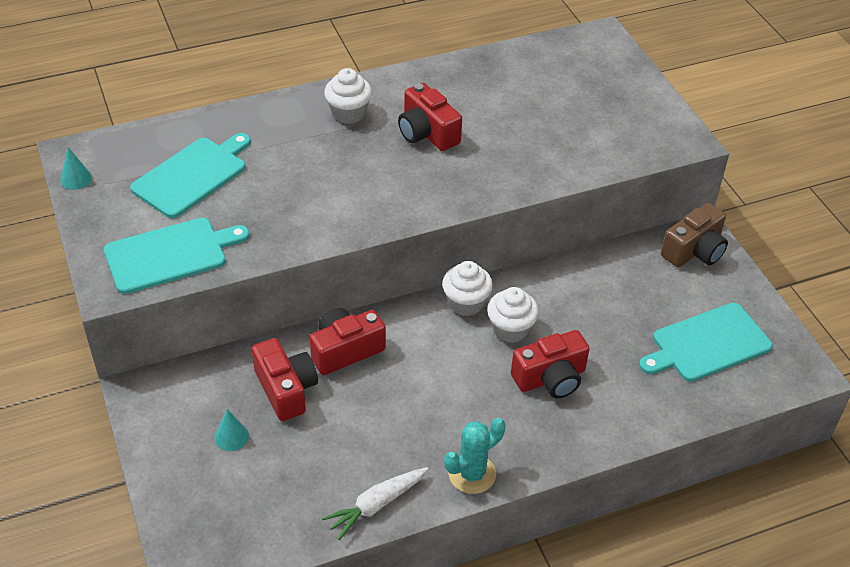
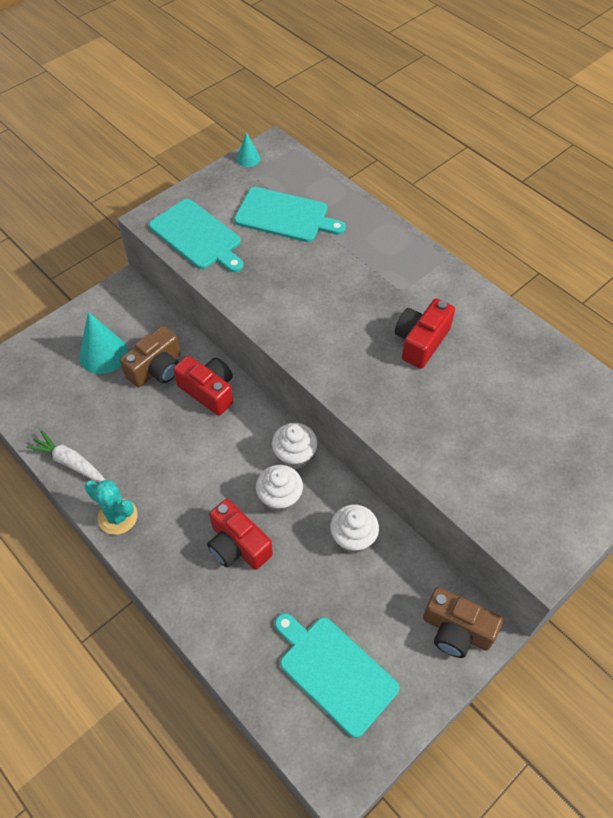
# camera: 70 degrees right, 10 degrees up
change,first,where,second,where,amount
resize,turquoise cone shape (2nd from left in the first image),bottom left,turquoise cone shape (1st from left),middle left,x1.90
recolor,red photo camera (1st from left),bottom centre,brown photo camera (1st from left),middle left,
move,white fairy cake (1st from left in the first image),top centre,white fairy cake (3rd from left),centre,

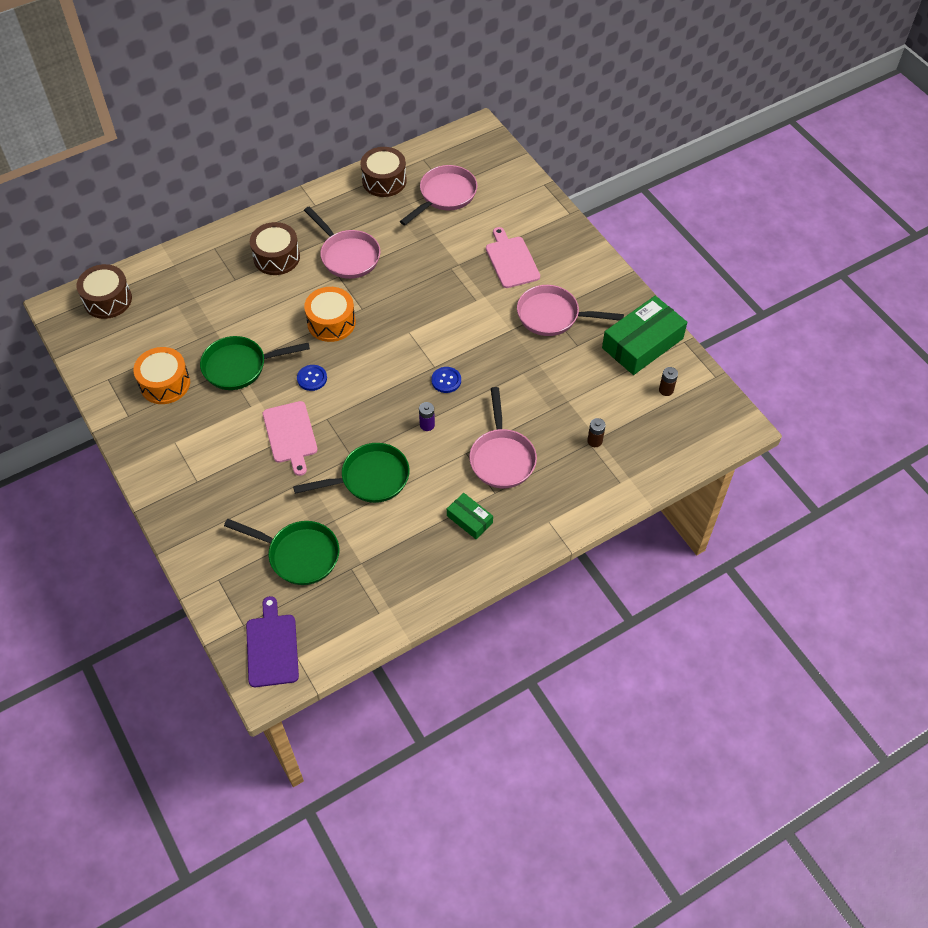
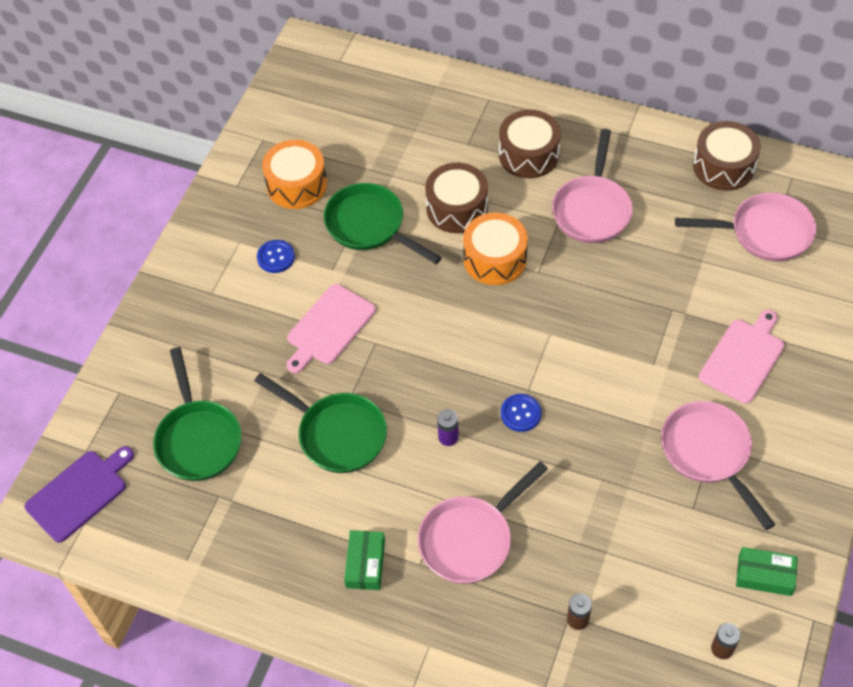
# camera: 55 degrees right, 0 degrees up
change,first,where,second,where,amount
move,brown snare drum (1st from left),top left,,top centre,
move,cobalt sewing button (1st from left),centre,,middle left,
resize,green box (2nd from left),middle right,,bottom right,x0.51

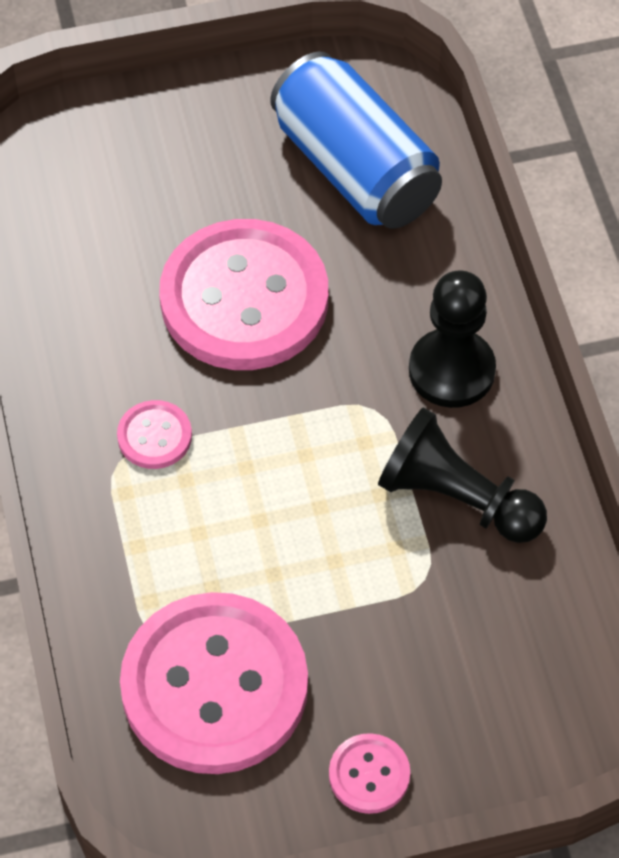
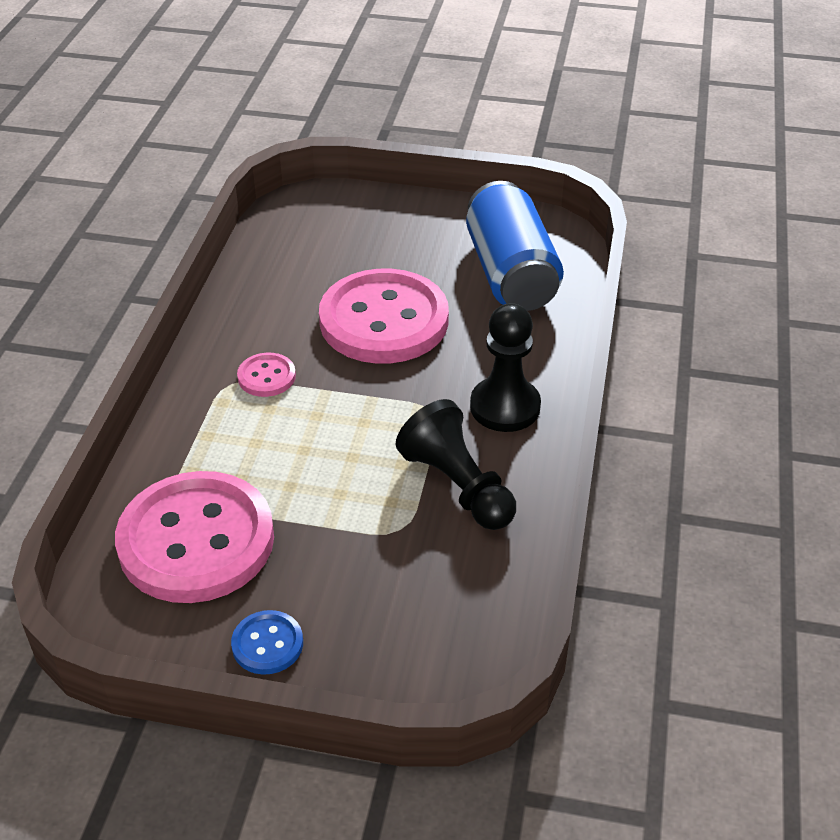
# camera: 25 degrees right, 15 degrees down
change,first,where,second,where,amount
recolor,rosy sewing button (4th from left),bottom centre,cobalt sewing button,bottom left,

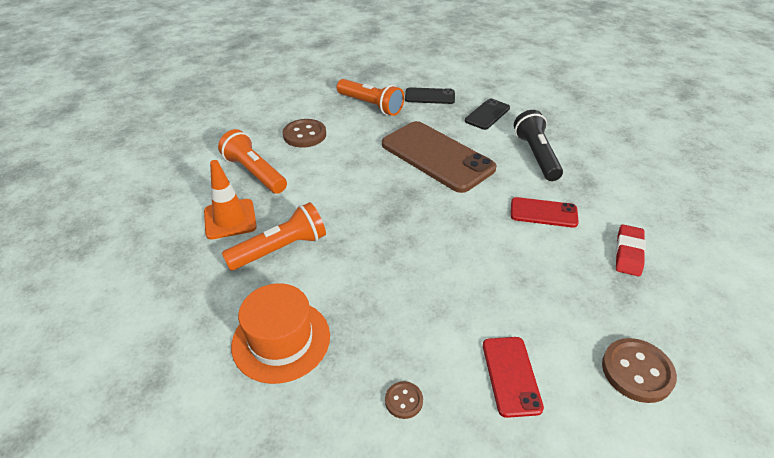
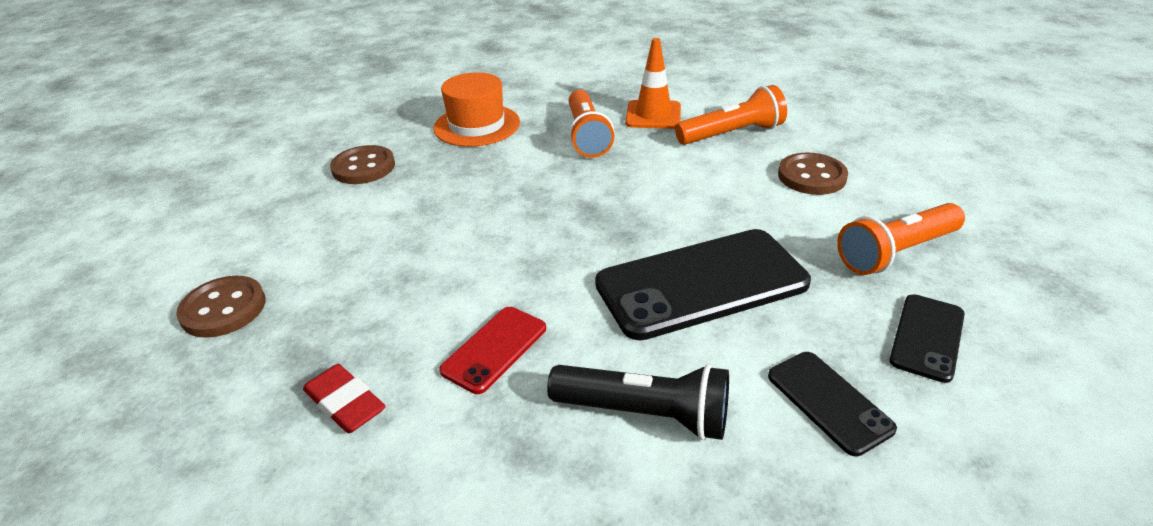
# camera: 115 degrees right, 5 degrees down
change,first,where,second,where,amount
recolor,brown smartphone,centre,jet-black smartphone (1st from left),centre,
resize,brown sewing button (2nd from left),bottom centre,,top left,x1.86
delete,red smartphone (1st from left),bottom centre,,,

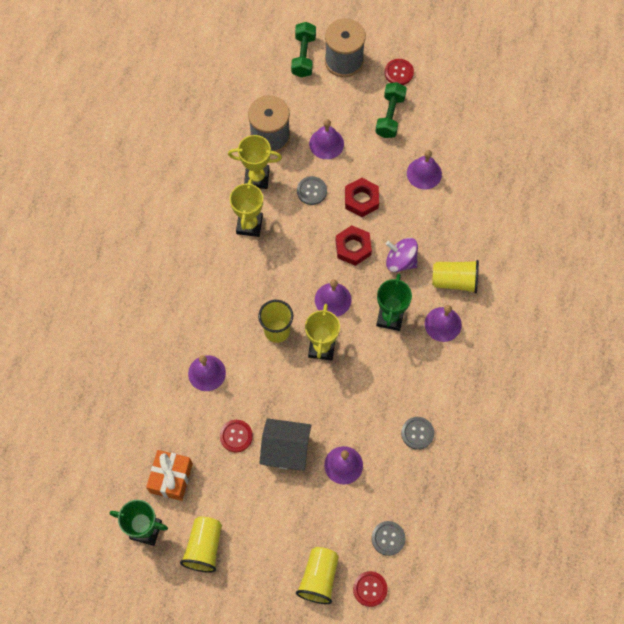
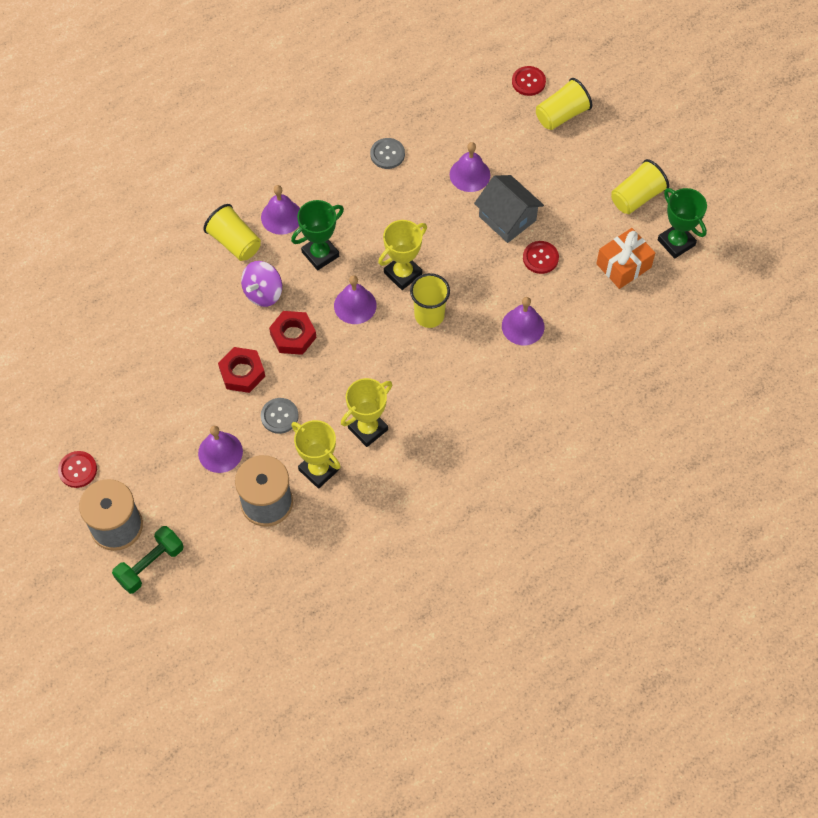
# camera: 140 degrees left, 5 degrees down
change,first,where,second,where,amount
delete,grey sewing button (2nd from left),bottom centre,,,
delete,green hand weight (2nd from left),top centre,,,
rotate,violet whirligig,centre,,middle left,60 degrees clockwise
delete,violet hand bell (5th from left),top right,,,

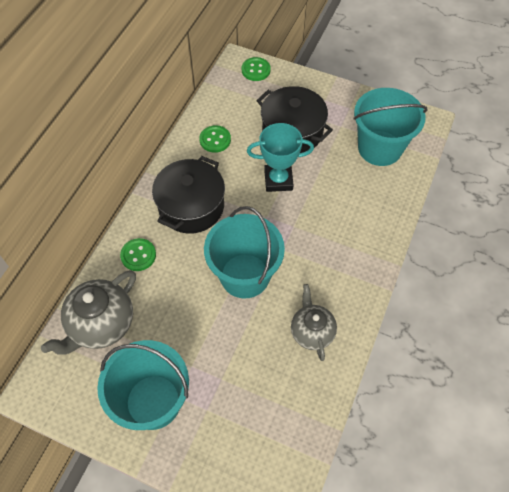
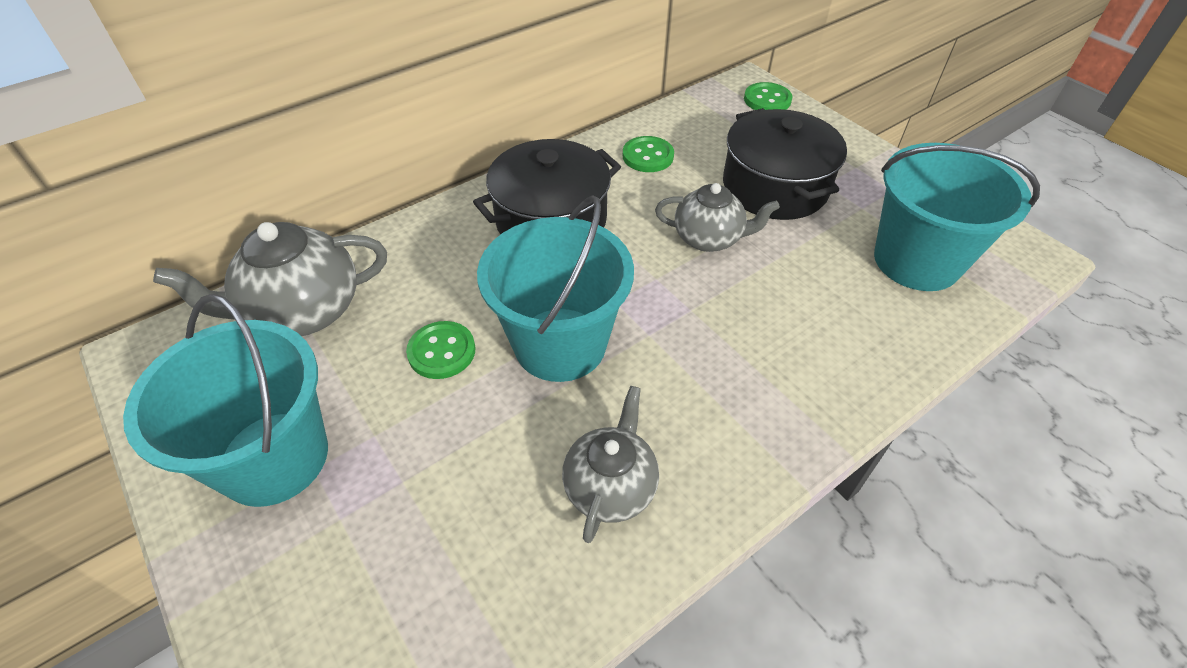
# camera: 30 degrees right, 10 degrees down
change,first,where,second,where,amount
move,green sewing button (1st from left),middle left,,centre,
replace,turquoise award cup,top centre,grey china teapot (3rd from left),top centre,

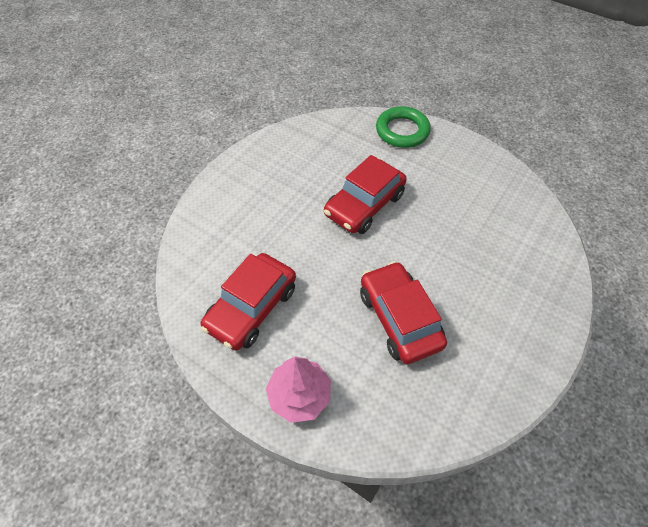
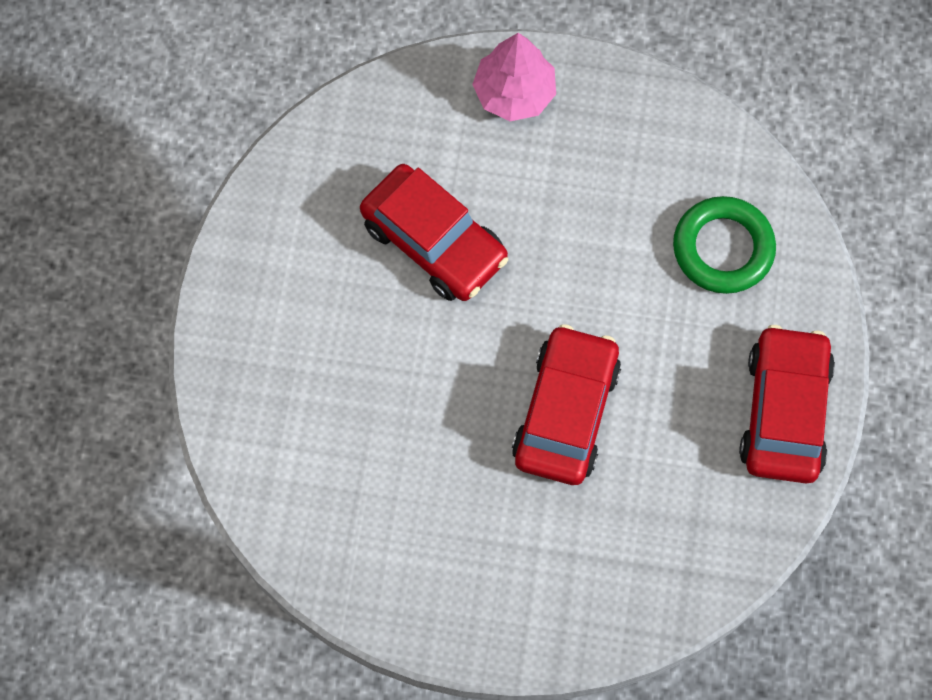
# camera: 155 degrees right, 15 degrees up
change,first,where,second,where,amount
move,red automobile (1st from left in the first image),centre,red automobile (3rd from left),middle right,
move,green ring,top centre,,middle right,

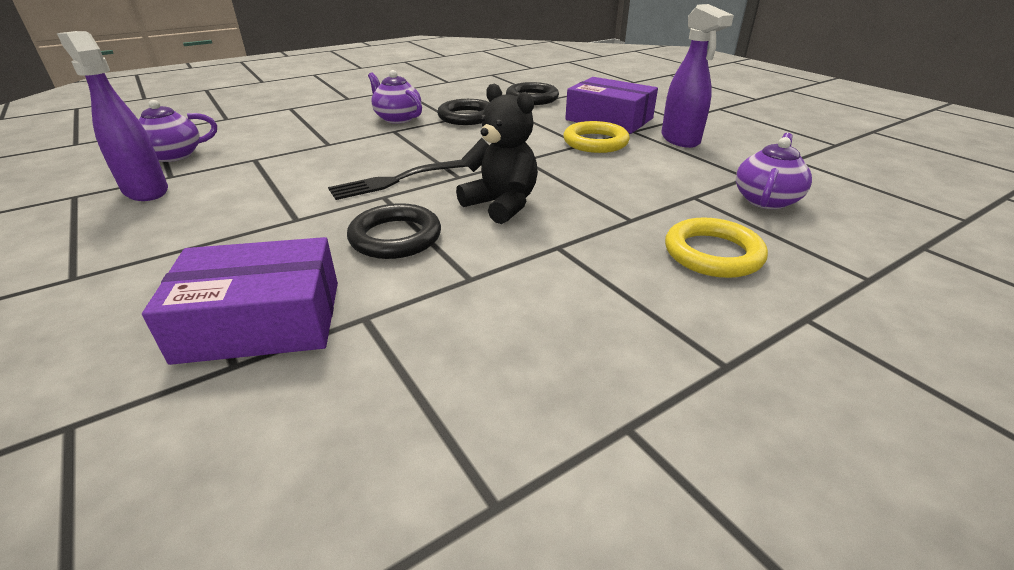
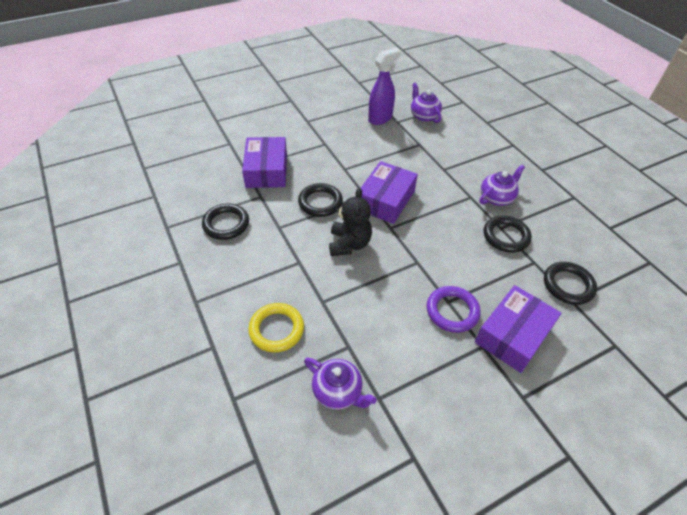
# camera: 95 degrees right, 15 degrees up
change,first,where,second,where,amount
replace,jet-black fork,top centre,violet box (2nd from left),centre,
rotate,jet-black stuffed bear,top centre,,centre,45 degrees counterclockwise
recolor,bright yellow ring (1st from left),top centre,violet ring,centre,
delete,violet spray bottle (2nd from left),top right,,,
insert,,,jet-black ring (1st from left),middle left,

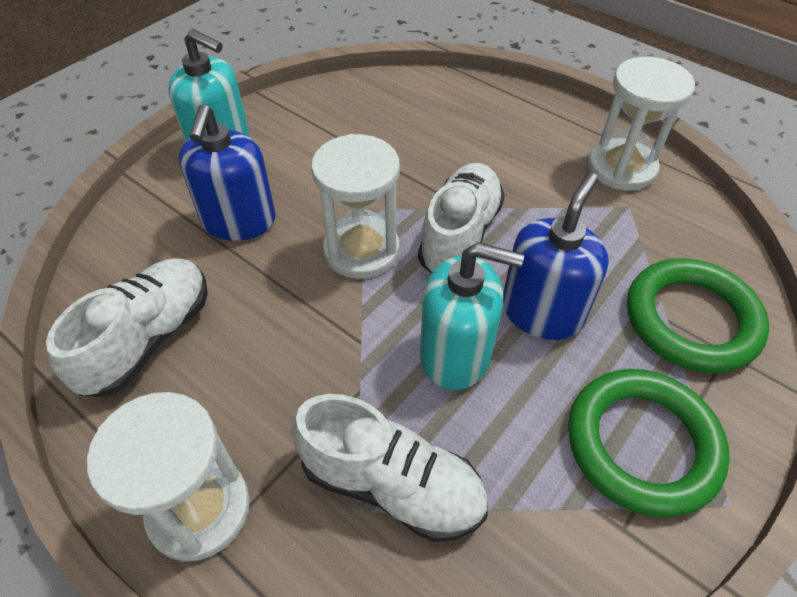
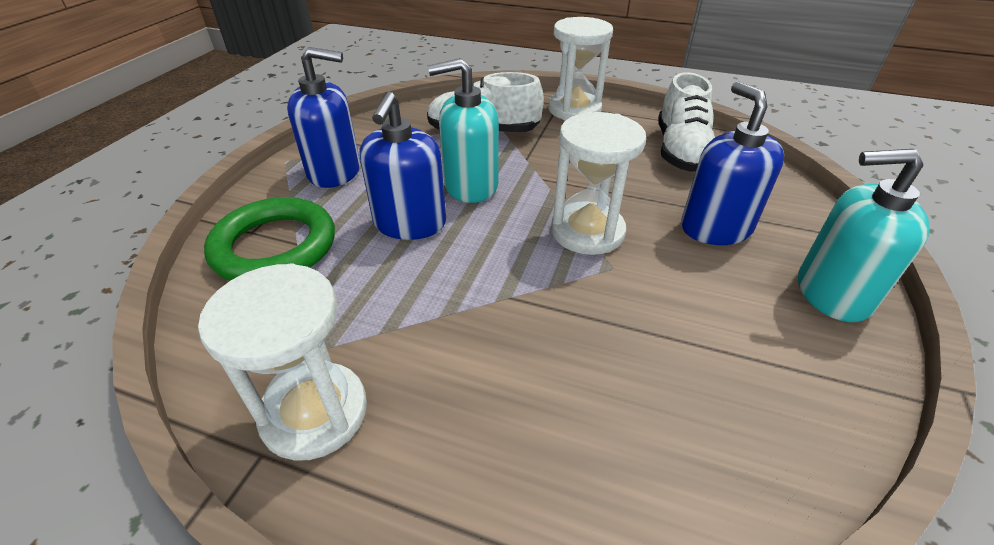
# camera: 160 degrees right, 10 degrees down
change,first,where,second,where,amount
delete,white shoe (3rd from left),centre,,,
replace,green ring (1st from left),bottom right,cobalt soap dispenser (1st from left),top left,

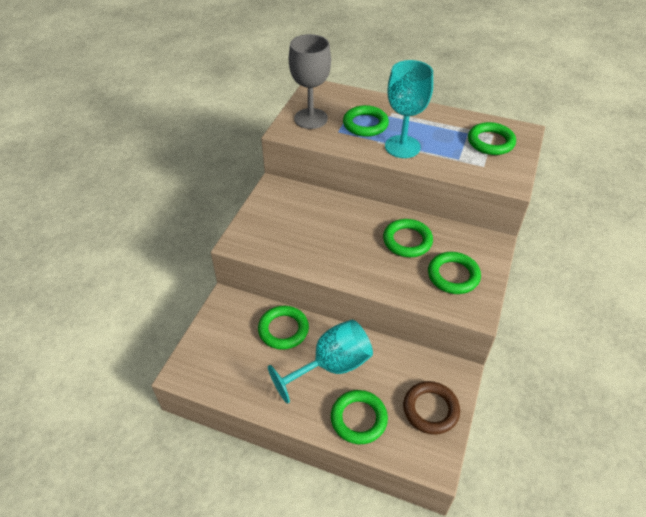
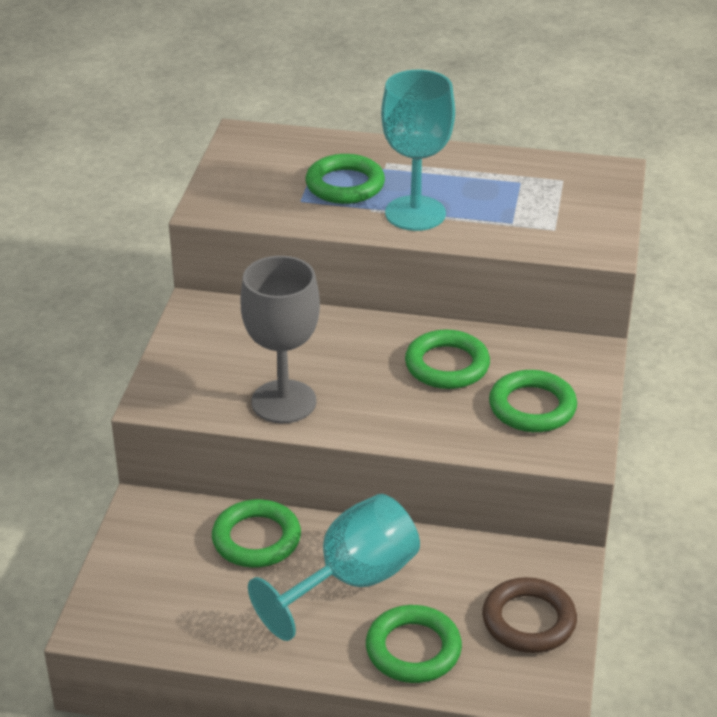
# camera: 10 degrees left, 10 degrees down
change,first,where,second,where,amount
move,grey goblet,top centre,,centre,
delete,green ring (6th from left),top right,,,

